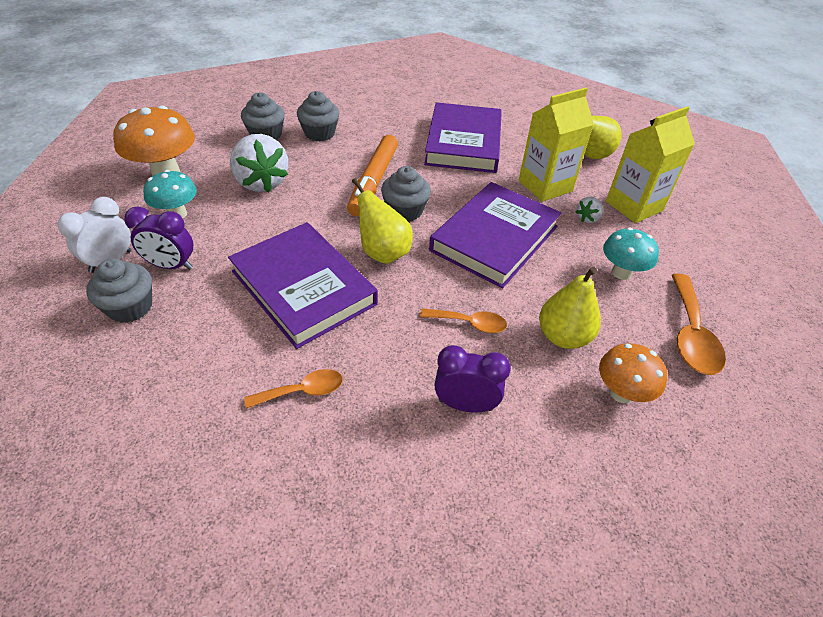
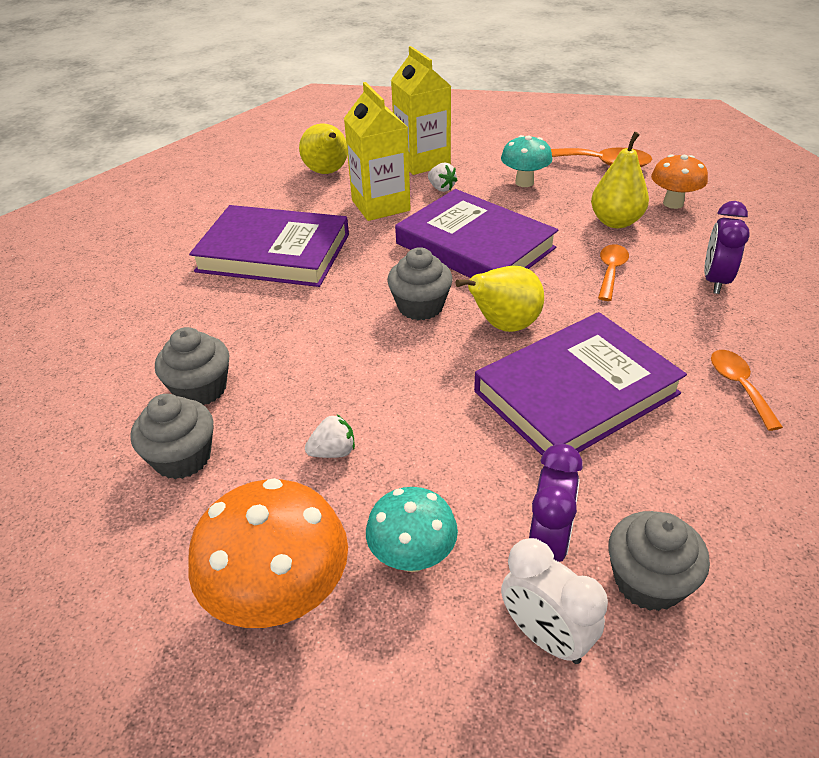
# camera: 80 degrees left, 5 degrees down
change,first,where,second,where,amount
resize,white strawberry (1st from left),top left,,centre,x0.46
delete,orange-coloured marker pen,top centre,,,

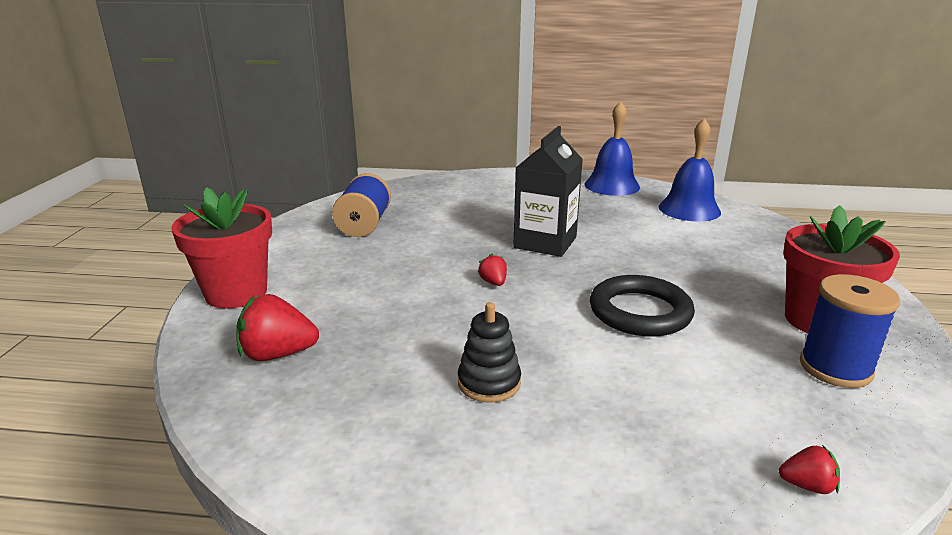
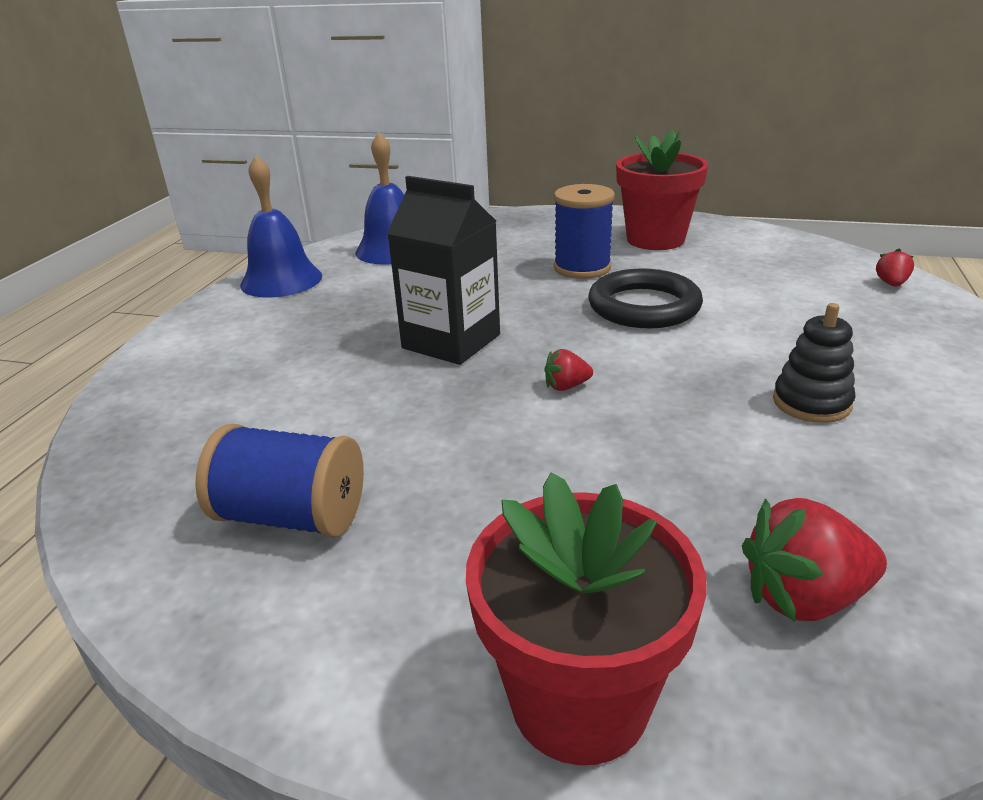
# camera: 80 degrees left, 5 degrees up
change,first,where,second,where,amount
rotate,red strawberry (1st from left in the first image),middle left,red strawberry (2nd from left),bottom right,75 degrees clockwise
move,cobalt spool (2nd from left),middle right,,top centre,

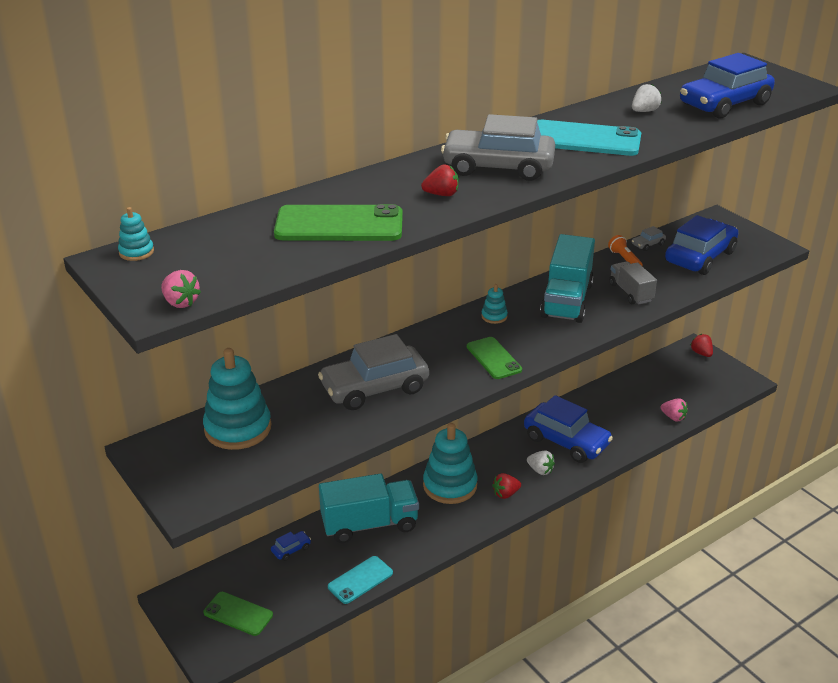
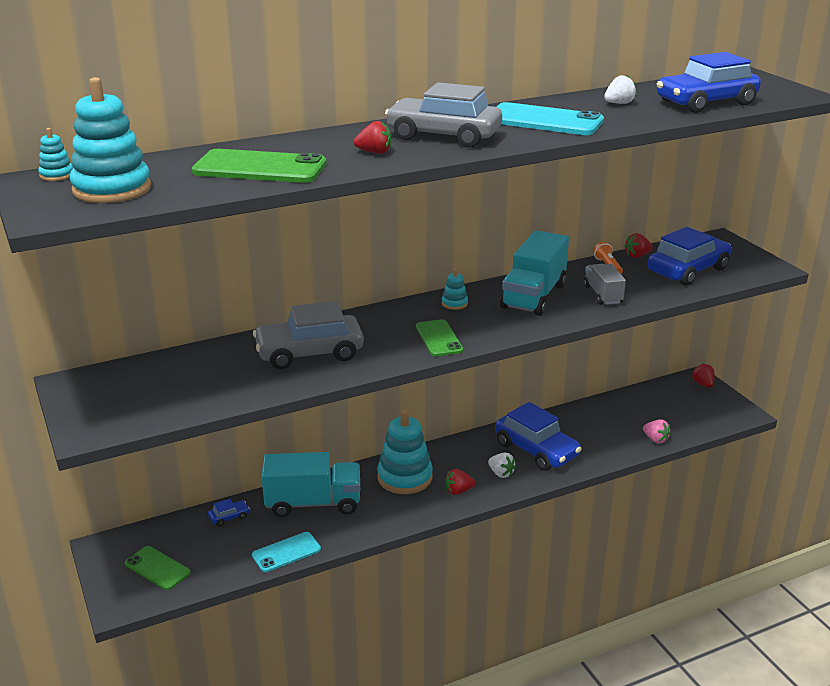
# camera: 10 degrees right, 5 degrees down
change,first,where,second,where,amount
delete,rosy strawberry (1st from left),middle left,,,
move,turquoise stacking rings (2nd from left),middle left,,top left,
replace,grey automobile (3rd from left),middle right,red strawberry (3rd from left),middle right,

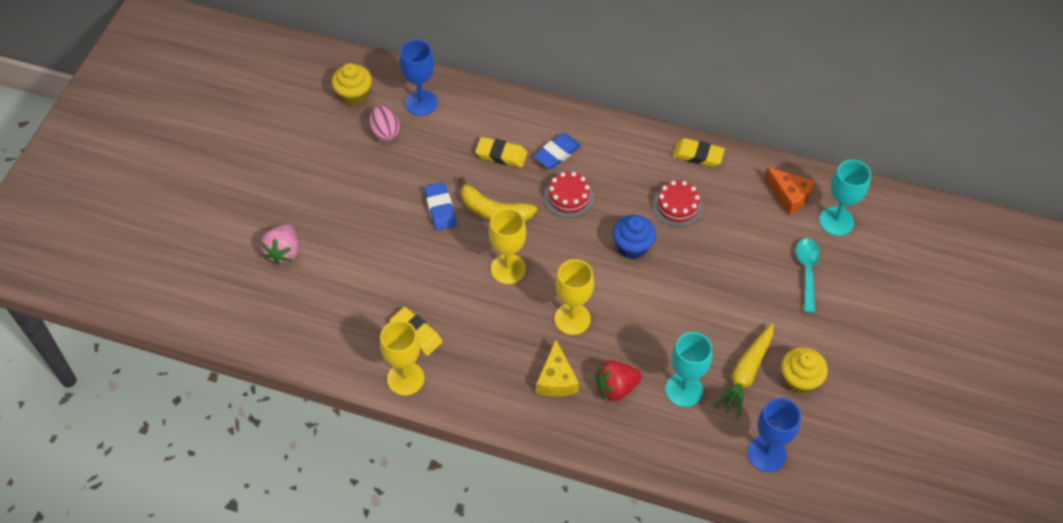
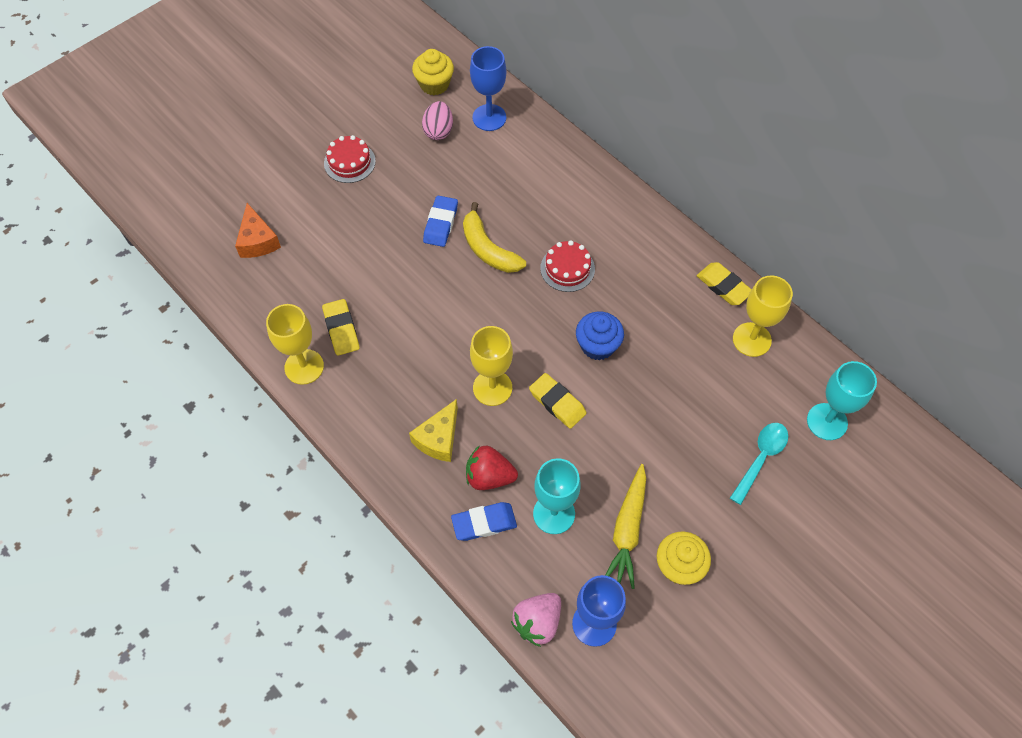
# camera: 30 degrees right, 5 degrees up
change,first,where,second,where,amount
move,rosy strawberry,middle left,,bottom centre,
move,bright yellow eraser (2nd from left),top centre,,centre,
move,bright yellow goblet (2nd from left in the first image),centre,bright yellow goblet (3rd from left),middle right,
move,cobalt eraser (2nd from left),top centre,,bottom centre,
move,red cake (2nd from left in the first image),centre,red cake (1st from left),top centre,
rotate,bright yellow toy carrot,bottom right,,bottom centre,45 degrees counterclockwise
move,orange-coloured cheese,middle right,,top left,

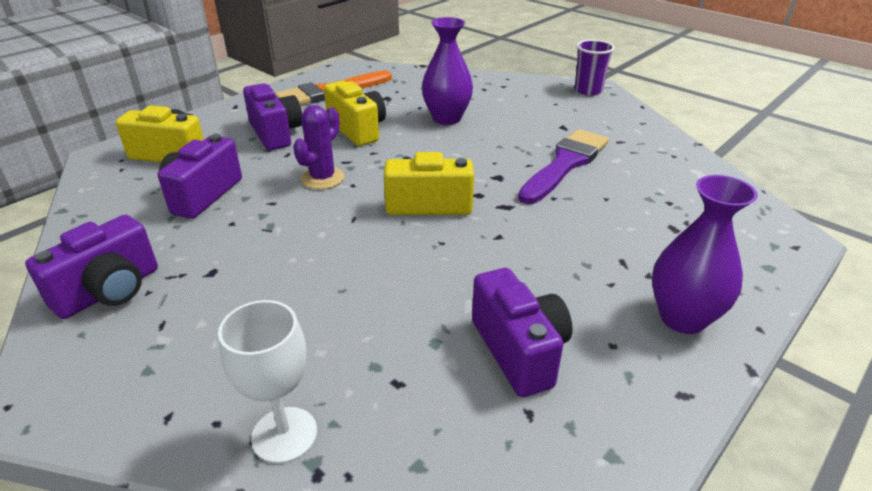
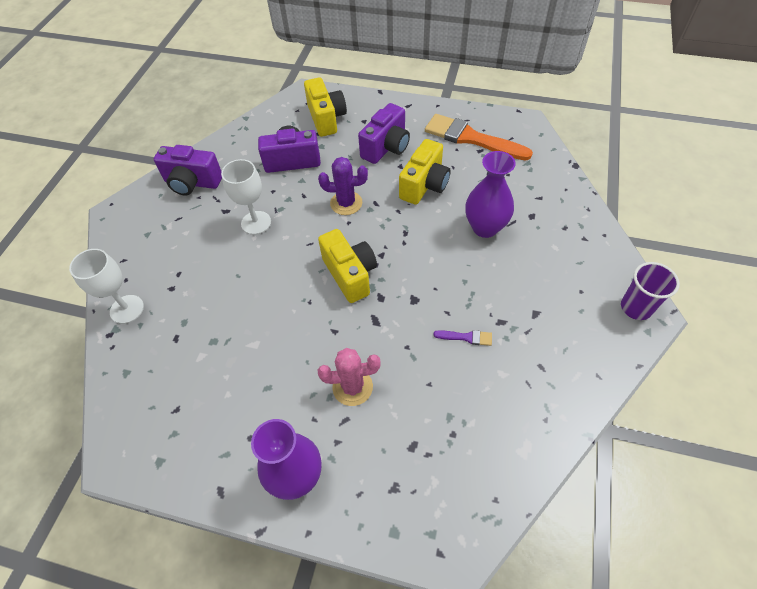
# camera: 65 degrees right, 20 degrees up
change,first,where,second,where,amount
delete,violet photo camera (4th from left),bottom centre,,,
resize,violet paint brush,centre,,centre,x0.41
insert,,,white goblet (2nd from left),middle left,
insert,,,rosy cactus,centre,

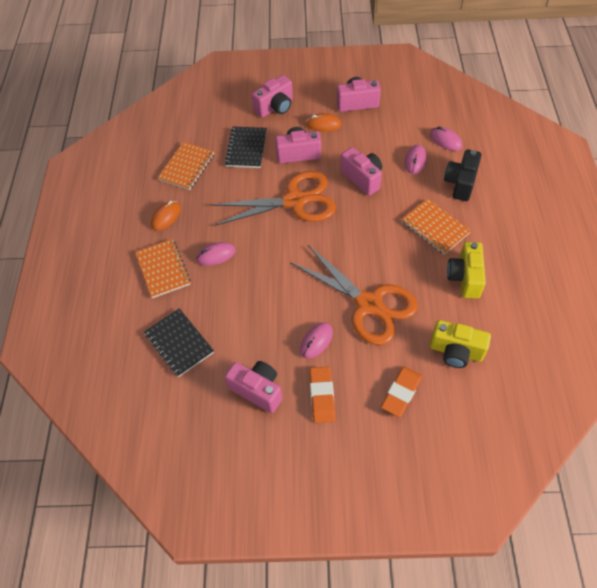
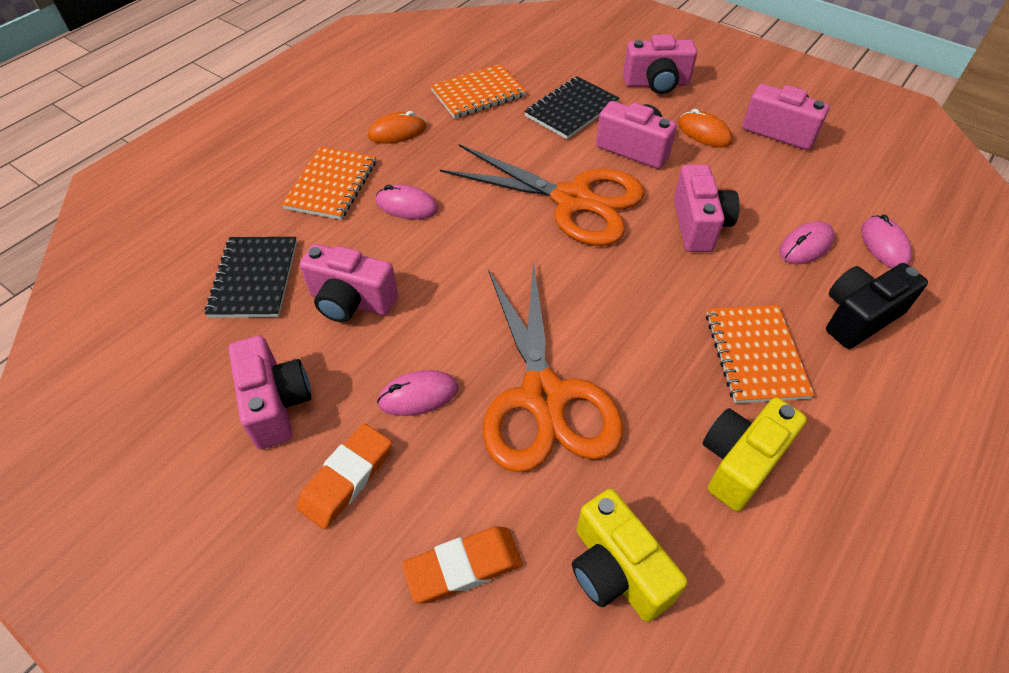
# camera: 35 degrees right, 5 degrees down
change,first,where,second,where,amount
insert,,,rosy photo camera (2nd from left),centre,

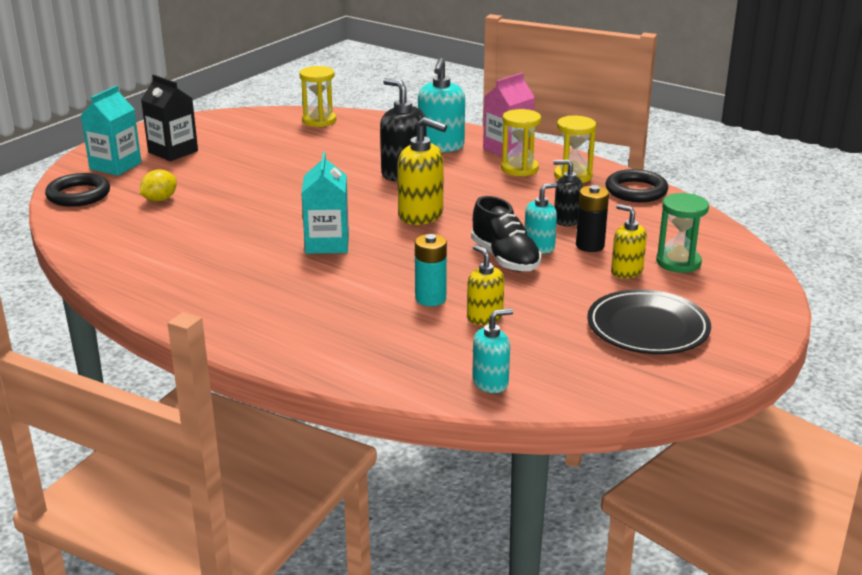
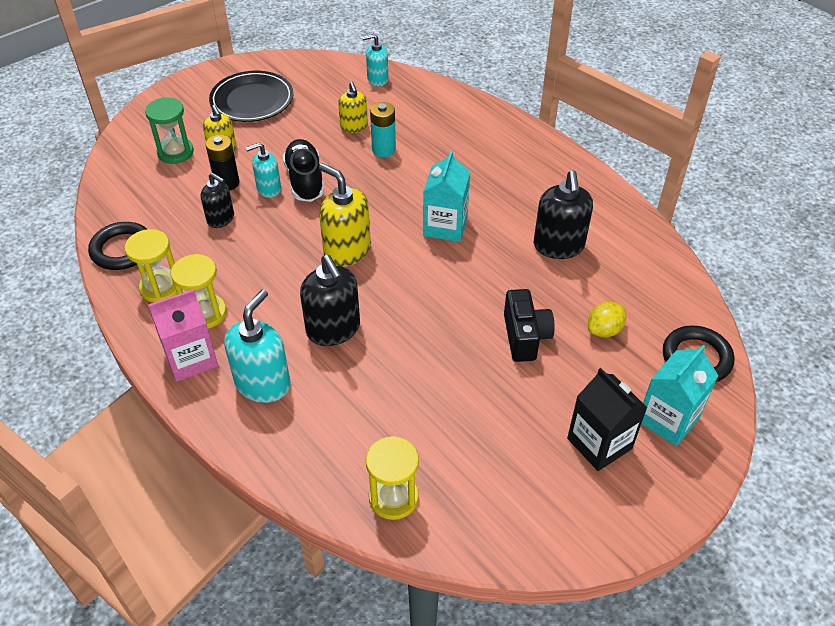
# camera: 165 degrees left, 20 degrees up
change,first,where,second,where,amount
insert,,,jet-black photo camera,centre,
insert,,,jet-black soap dispenser (3rd from left),middle right,

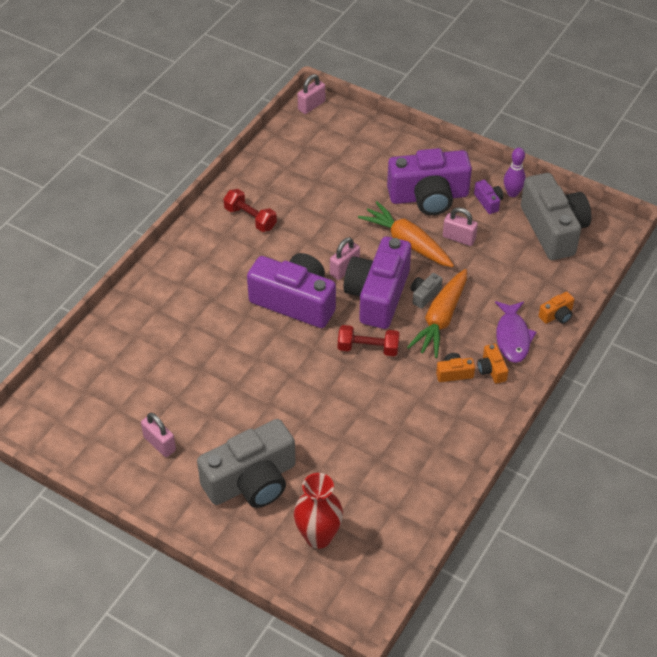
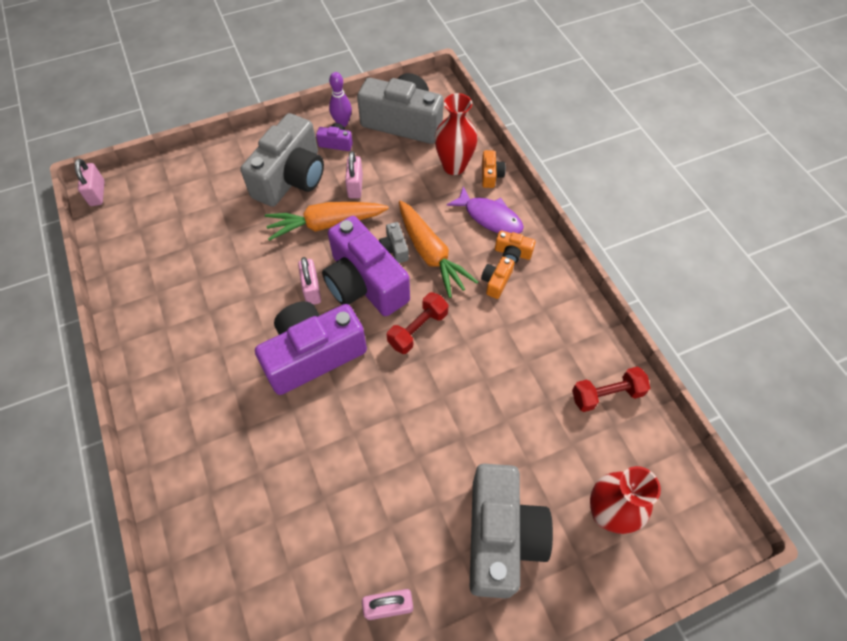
# camera: 55 degrees left, 10 degrees up
change,first,where,second,where,amount
move,red hand weight (1st from left in the first image),top centre,red hand weight (2nd from left),middle right,
recolor,violet photo camera (3rd from left),top centre,grey photo camera (1st from left),top left,
rotate,rosy lock (4th from left in the first image),middle right,rosy lock (3rd from left),top centre,60 degrees counterclockwise
insert,,,red flower vase (1st from left),top centre,

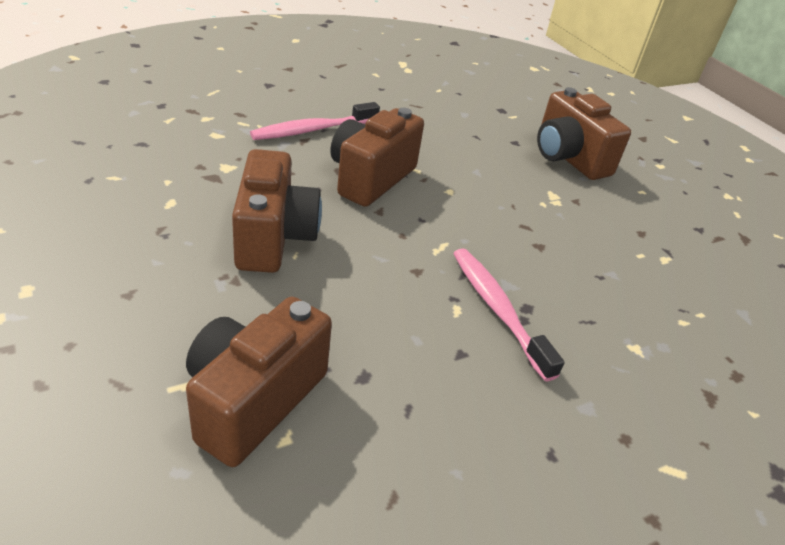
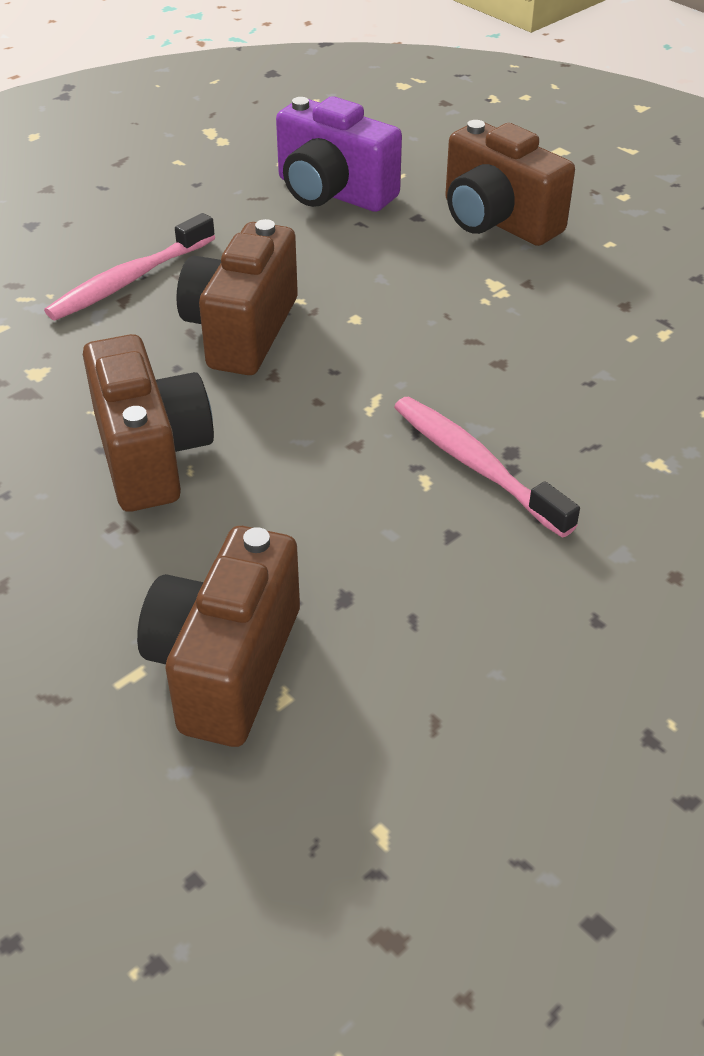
# camera: 10 degrees left, 5 degrees up
change,first,where,second,where,amount
insert,,,violet photo camera,top centre,

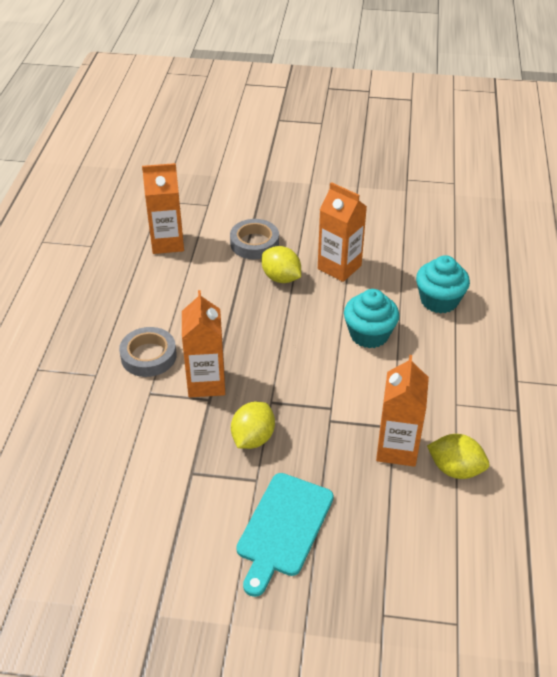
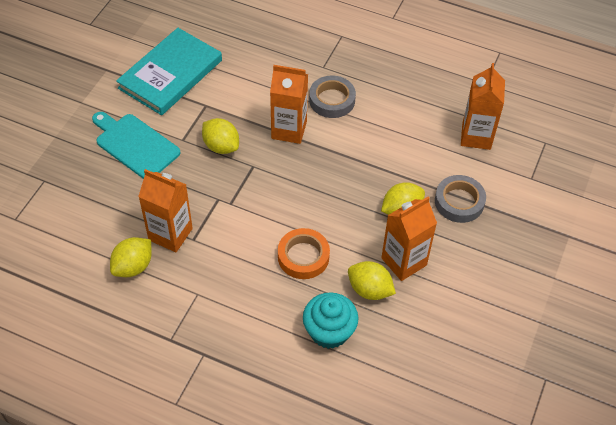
# camera: 105 degrees right, 10 degrees up
change,first,where,second,where,amount
replace,turquoise fairy cake (1st from left),centre,orange-coloured sticky tape,centre,
insert,,,turquoise hardback,top left,
insert,,,bright yellow lemon (3rd from left),centre,

